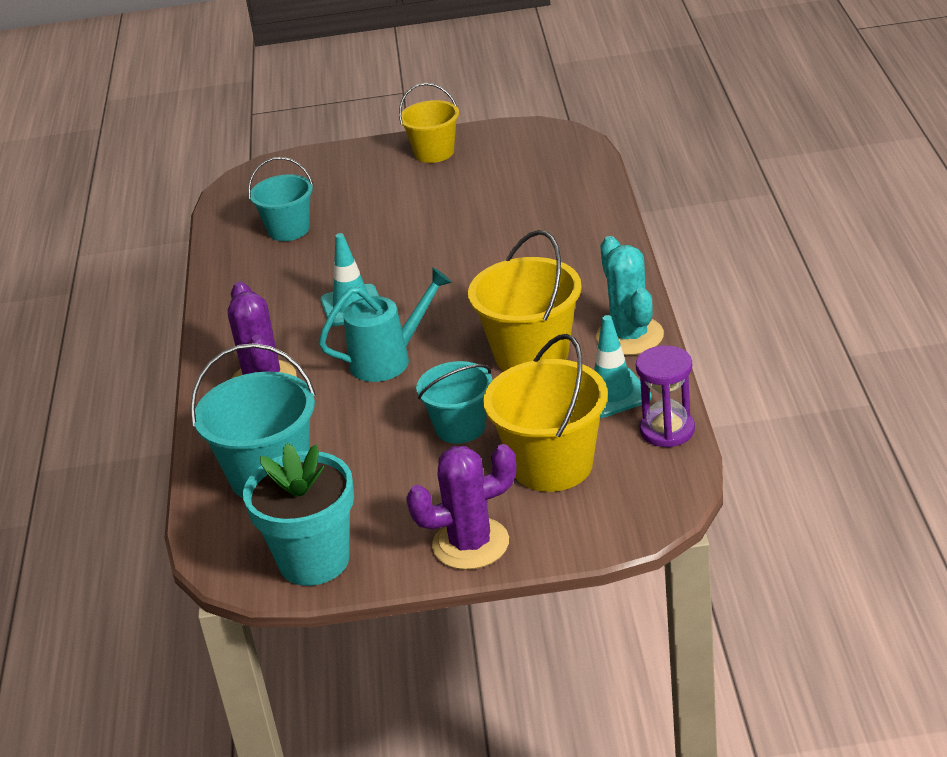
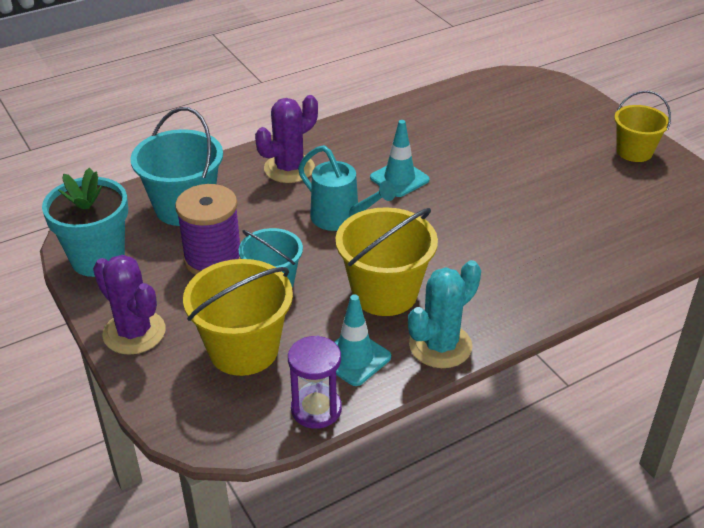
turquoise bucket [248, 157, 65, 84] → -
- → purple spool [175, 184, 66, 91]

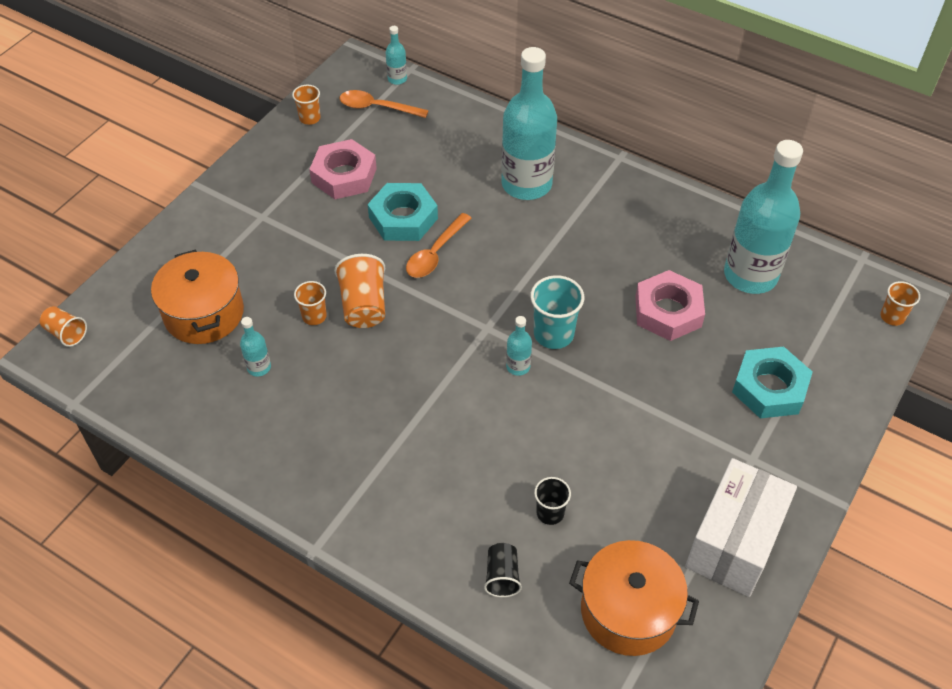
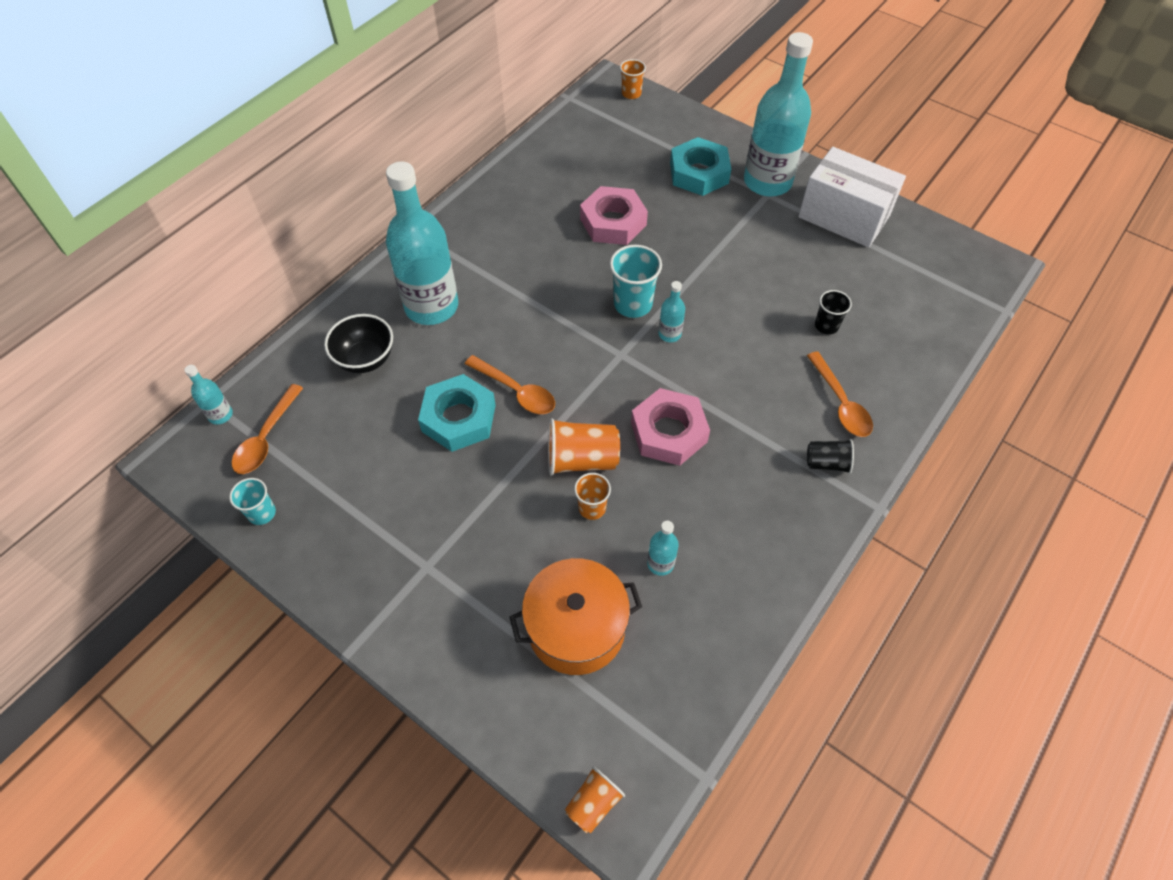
orange pot [569, 540, 130, 116] → -
- → black bowl [324, 314, 69, 59]
- → orange spoon [807, 351, 66, 86]
pink nut [309, 139, 68, 60] → pink nut [631, 388, 79, 78], relocated
black cup [484, 543, 38, 54] → black cup [807, 439, 47, 35], relocated
turquoise bottle [724, 140, 79, 154] → turquoise bottle [744, 32, 69, 165], relocated
orange cup [292, 85, 28, 40] → turquoise cup [229, 478, 47, 47]

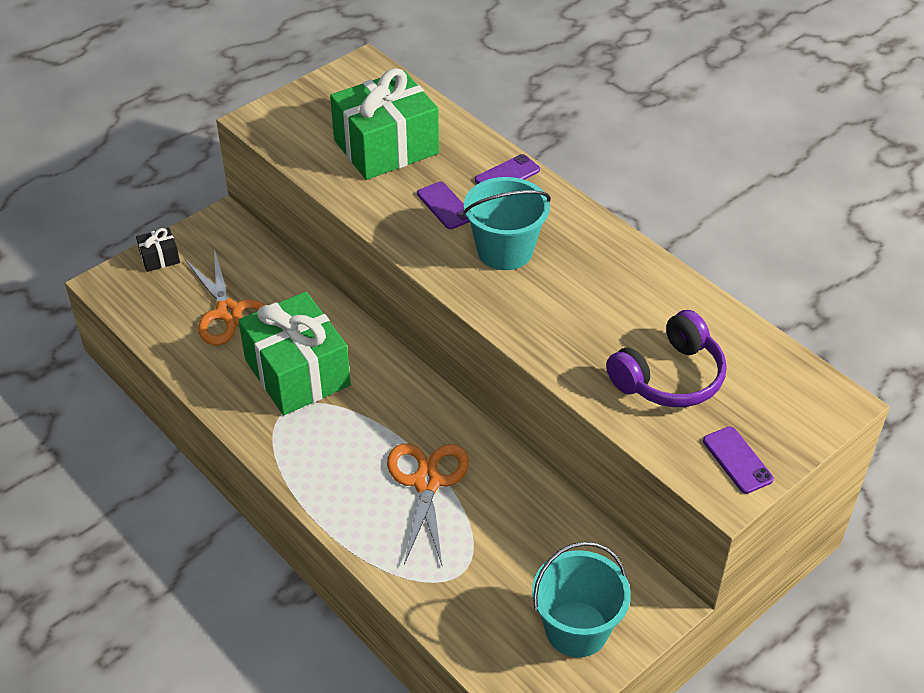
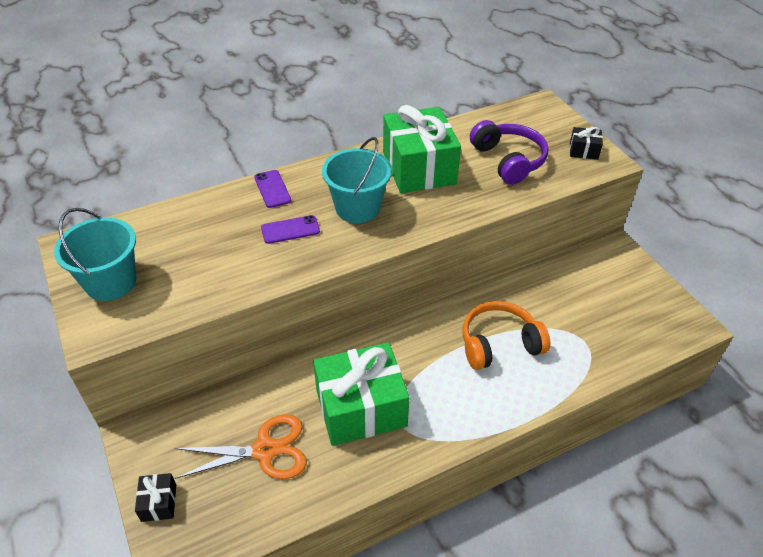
green gift [330, 68, 109, 112] → green gift [383, 105, 78, 88], relocated
turquoise bucket [532, 541, 99, 116] → turquoise bucket [54, 208, 82, 93], relocated
orange scissors [387, 443, 82, 122] → orange headphones [462, 301, 88, 69]
purple phone [703, 427, 71, 67] → black gift [570, 127, 33, 33]

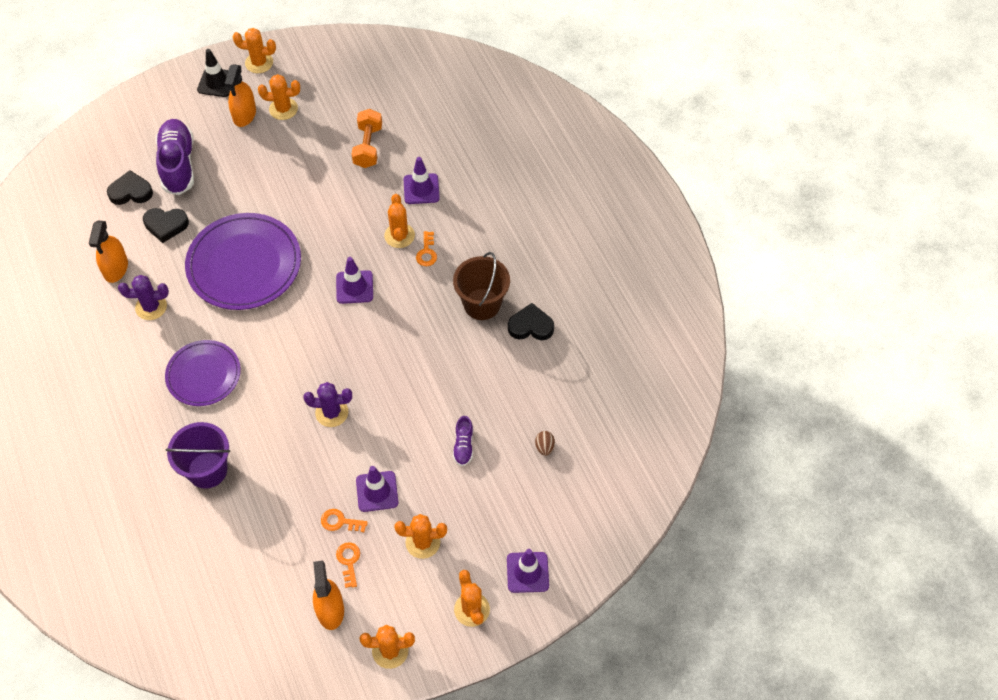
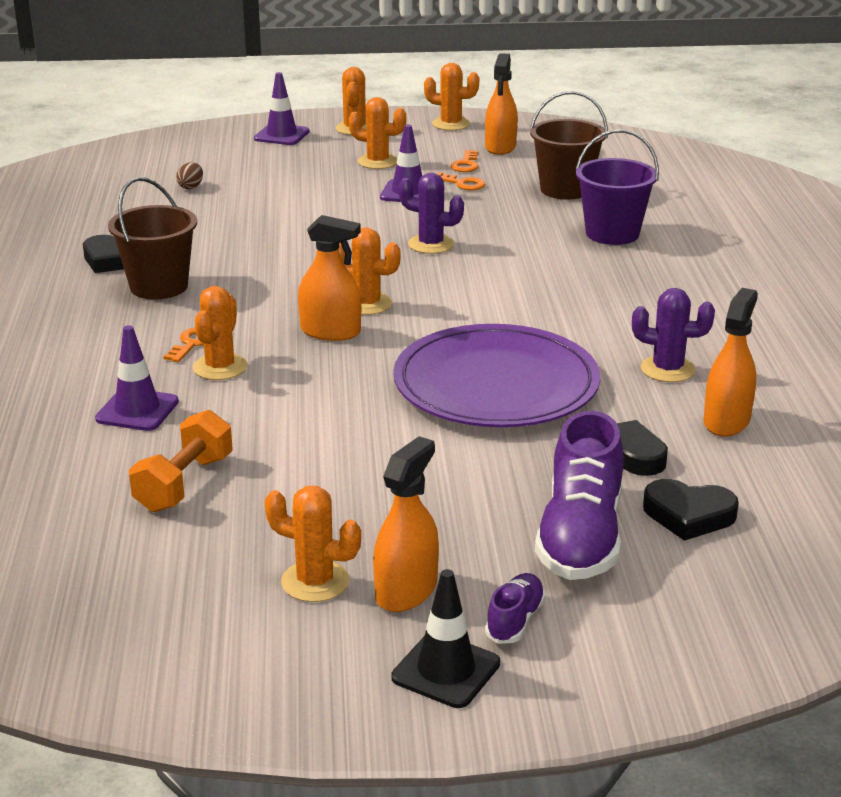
purple plate [165, 340, 76, 66] → -
- → brown bucket [530, 91, 78, 109]
orange cactus [233, 28, 43, 45] → orange cactus [338, 227, 62, 88], relocated
purple shoe [453, 416, 20, 50] → purple shoe [485, 573, 61, 71], relocated
purple traffic cone [336, 257, 37, 47] → orange spray bottle [298, 215, 63, 126]

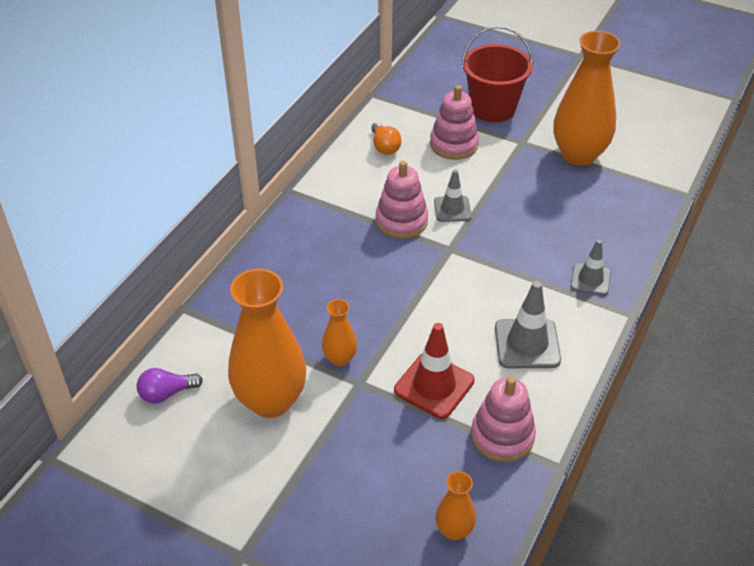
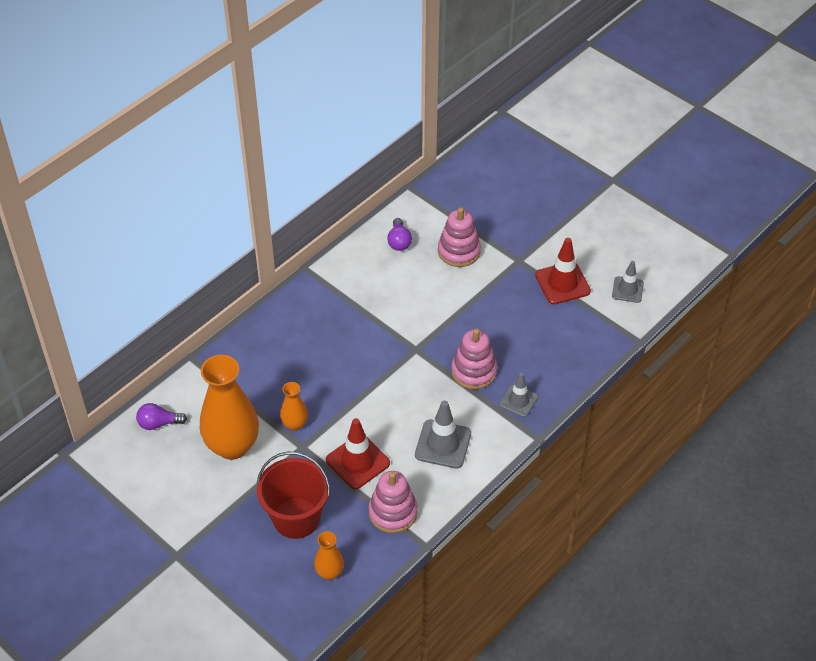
pink stacking toy [376, 161, 52, 78] → pink stacking toy [451, 328, 46, 61], relocated
grey traffic cone [434, 170, 38, 52] → grey traffic cone [612, 261, 32, 42], relocated
red bucket [461, 26, 72, 96] → red bucket [257, 452, 73, 87], relocated
orange vase [554, 31, 67, 135] → red traffic cone [535, 238, 56, 66]
orange light bulb [371, 122, 31, 33] → purple light bulb [387, 218, 25, 33]

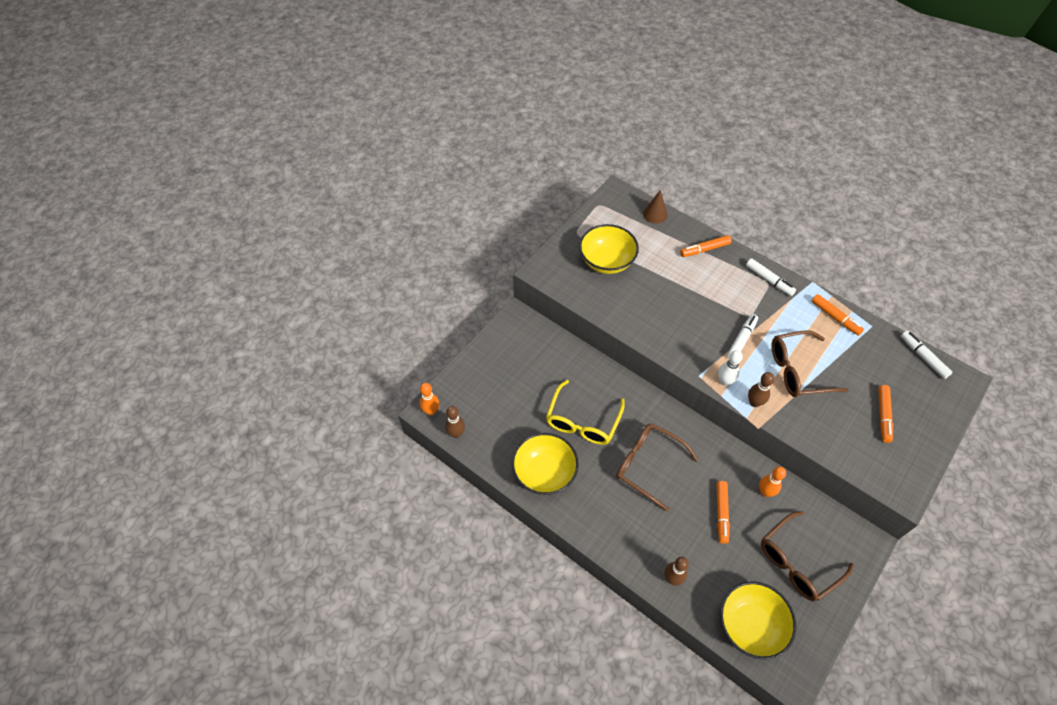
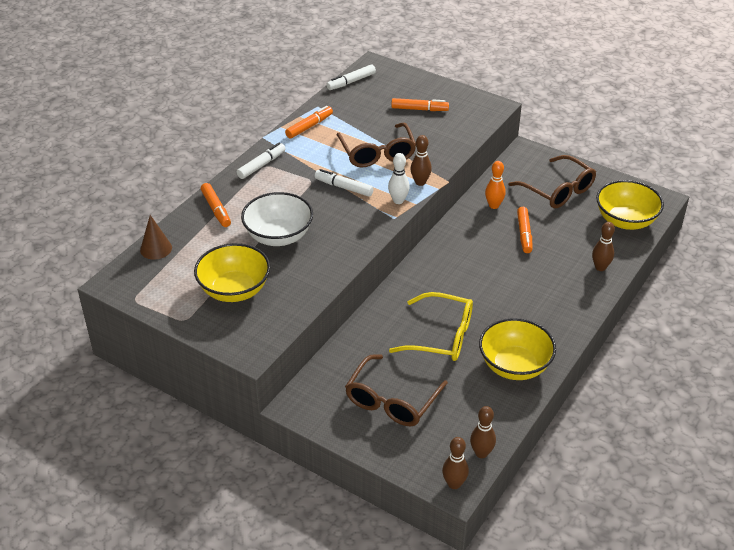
- → white bowl [241, 192, 72, 54]
brown glasses [616, 423, 83, 89] → brown glasses [345, 354, 103, 72], relocated
orange bowling pin [419, 383, 20, 32] → brown bowling pin [442, 437, 27, 52]
orange marker [717, 481, 13, 63] → orange marker [517, 207, 16, 46], 90 degrees clockwise

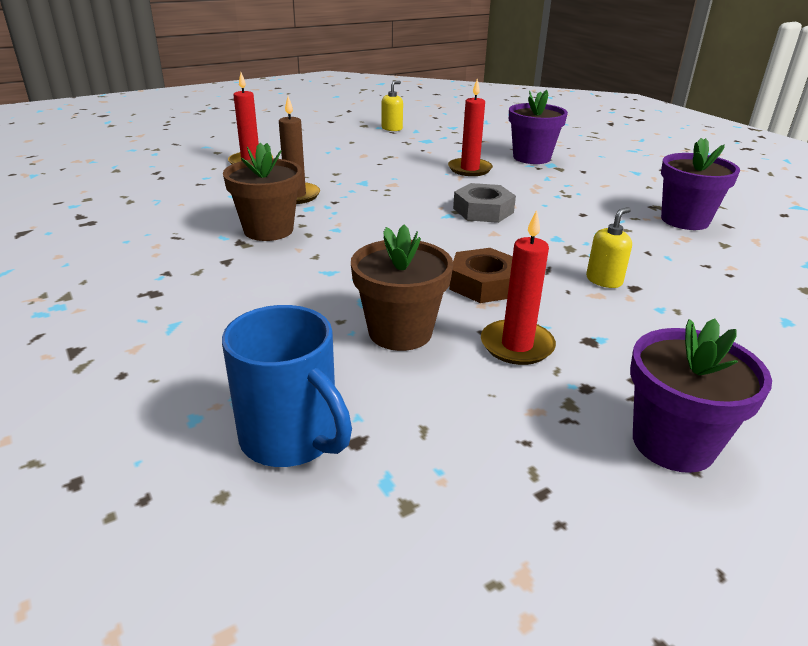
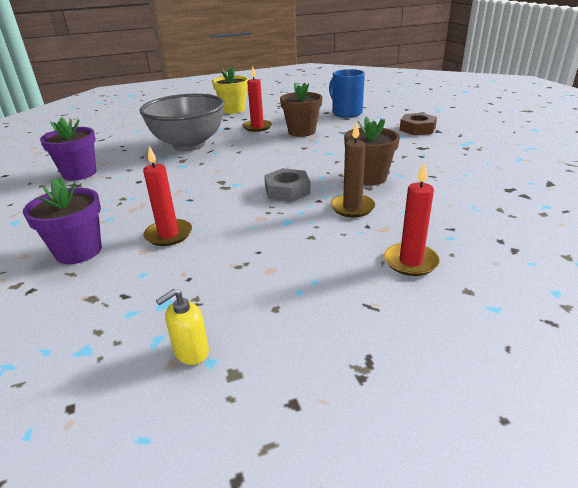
brown nut [449, 248, 64, 55] → brown nut [400, 113, 37, 22], relocated
grey nut [453, 183, 63, 40] → grey nut [264, 168, 47, 34], relocated
yellow soap dispenser [586, 207, 46, 81] → grey bowl [139, 94, 86, 57]
purple flower pot [630, 319, 142, 154] → yellow flower pot [212, 67, 37, 47]

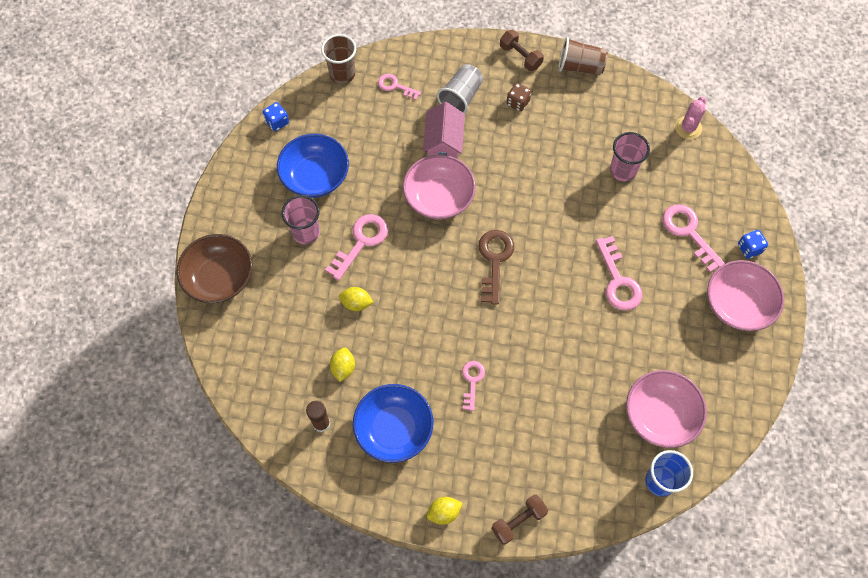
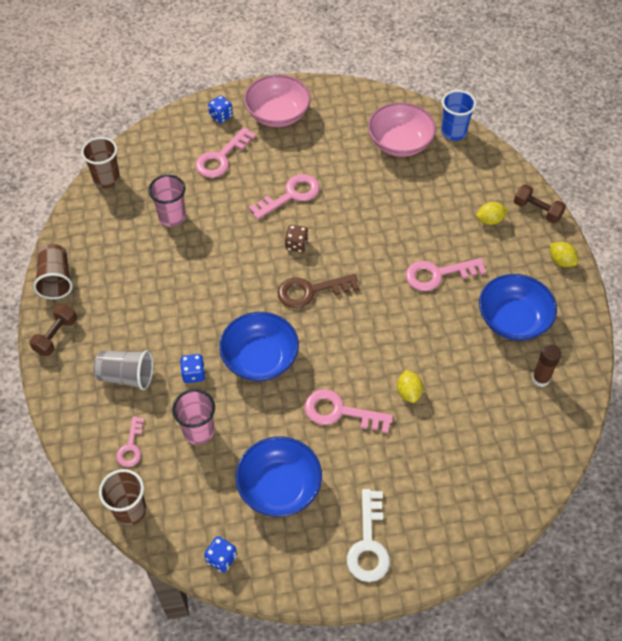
brown bowl [177, 234, 75, 69] → -
- → white key [347, 489, 43, 93]
pink cup [281, 195, 39, 49] → pink cup [172, 389, 43, 56], relocated
yellow lemon [330, 348, 25, 34] → yellow lemon [476, 202, 32, 23], relocated
brown dice [506, 83, 25, 29] → brown dice [285, 225, 24, 28], relocated
pink house [423, 102, 42, 57] → blue dice [180, 354, 26, 29]
pink cactus [675, 96, 31, 44] → brown cup [81, 137, 39, 52]
pink bowl [403, 155, 73, 65] → blue bowl [219, 312, 80, 69]
pink key [462, 361, 23, 50] → pink key [406, 258, 80, 33], x1.64

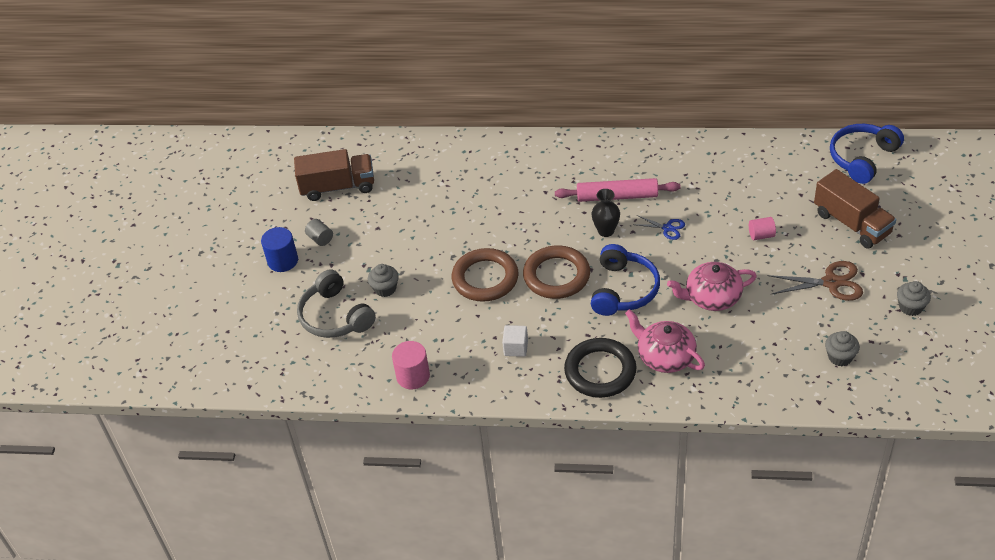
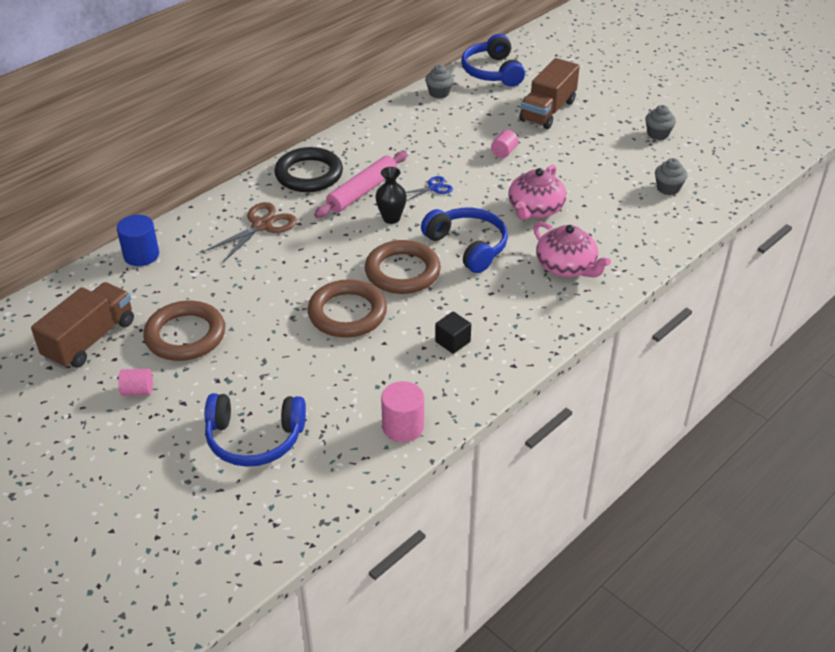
- → brown ring [143, 301, 82, 60]
blue cylinder [261, 227, 37, 45] → blue cylinder [117, 215, 42, 51], relocated
grey cupcake [368, 264, 31, 33] → grey cupcake [425, 65, 29, 34], relocated
black ring [564, 338, 73, 60] → black ring [274, 147, 69, 45], relocated
brown scissors [767, 261, 96, 40] → brown scissors [205, 202, 92, 60], relocated
grey headphones [297, 269, 79, 69] → blue headphones [205, 393, 101, 74]
grey cylinder [305, 219, 28, 27] → pink cylinder [118, 369, 35, 27]
white cube [502, 325, 26, 32] → black cube [435, 312, 36, 42]
pink teapot [625, 309, 80, 64] → pink teapot [533, 222, 78, 55], 120 degrees counterclockwise
brown truck [814, 169, 82, 80] → brown truck [519, 58, 61, 71], 120 degrees clockwise

